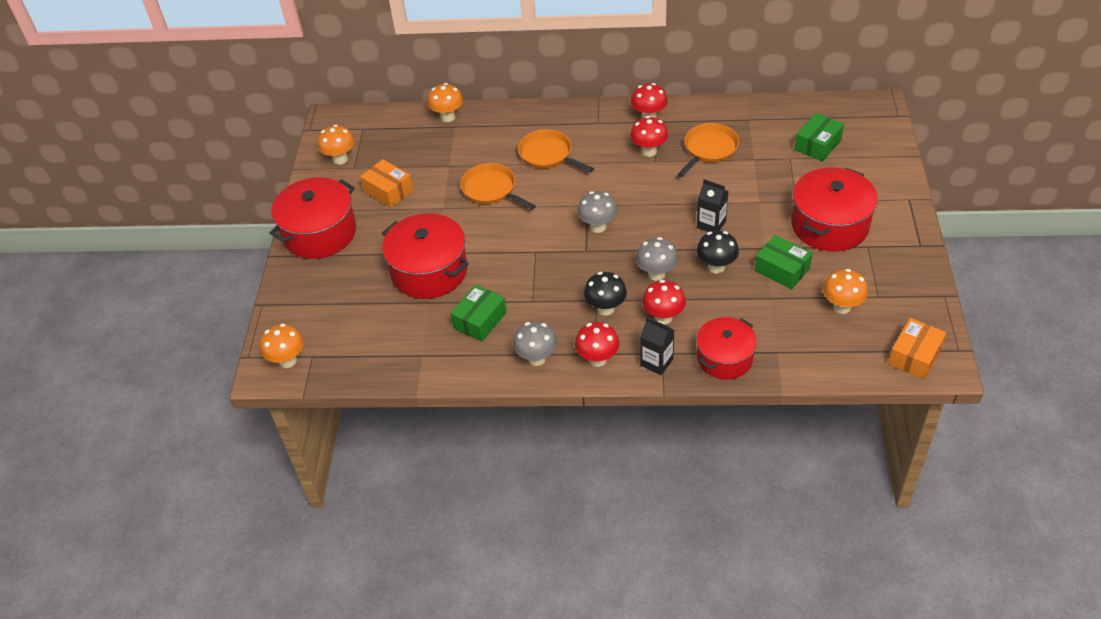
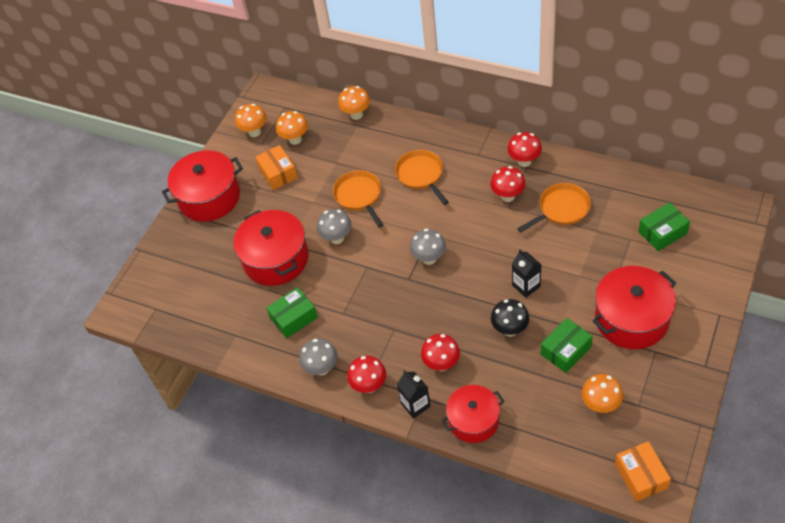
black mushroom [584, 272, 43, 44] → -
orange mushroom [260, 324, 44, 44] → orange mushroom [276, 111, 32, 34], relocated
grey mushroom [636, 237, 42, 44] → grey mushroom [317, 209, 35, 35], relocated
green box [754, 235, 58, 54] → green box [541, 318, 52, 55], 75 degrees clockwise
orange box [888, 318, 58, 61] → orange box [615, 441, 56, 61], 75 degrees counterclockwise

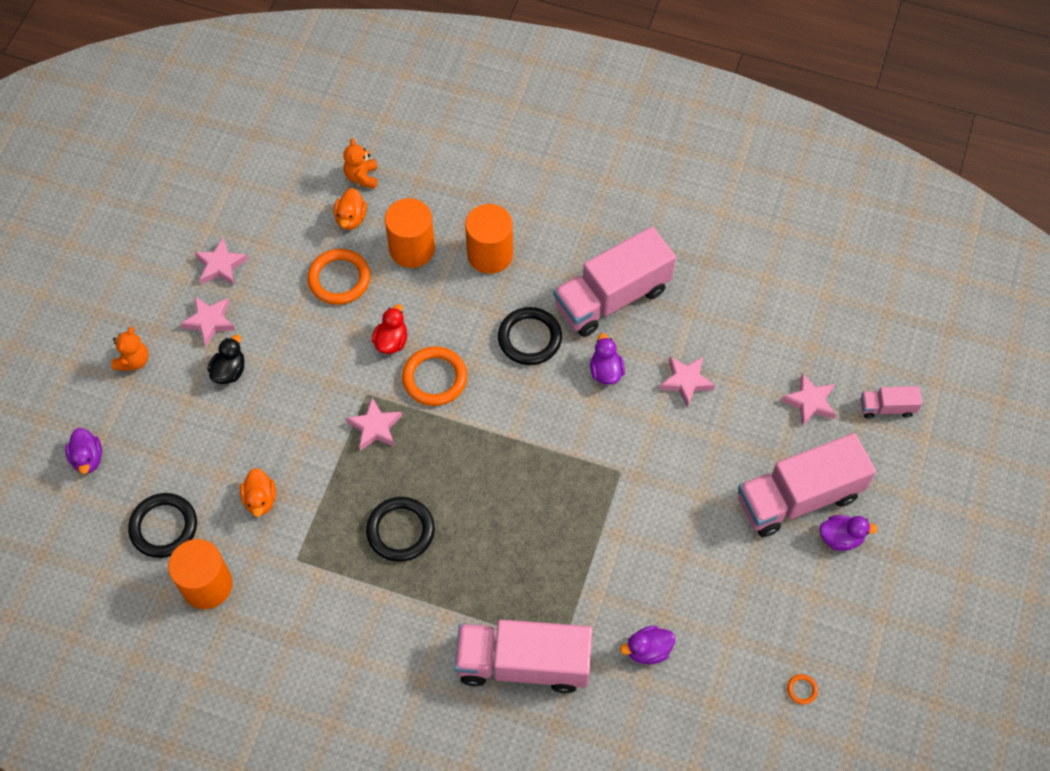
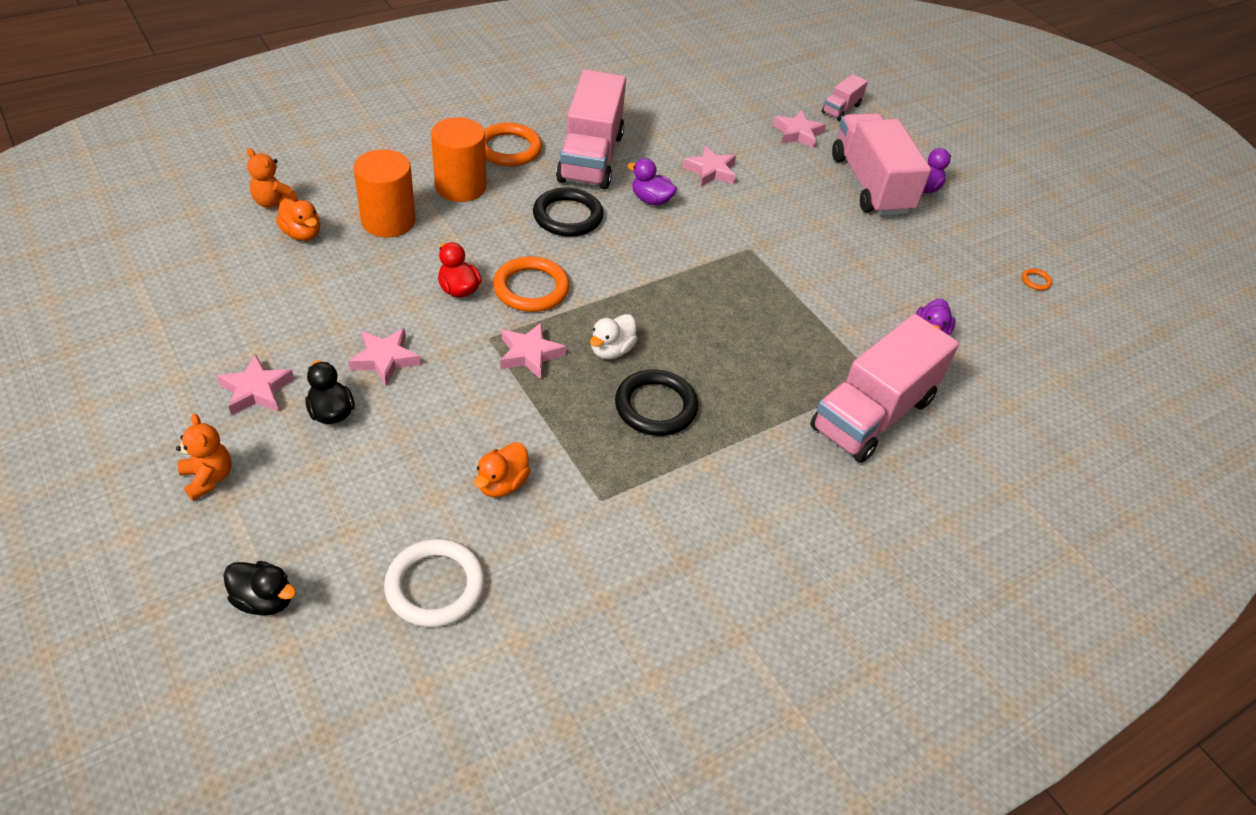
orange cylinder [168, 539, 65, 70] → -
- → white duck [590, 314, 48, 46]
pink star [194, 238, 54, 48] → pink star [348, 328, 73, 58], relocated
orange ring [307, 249, 64, 56] → orange ring [484, 123, 58, 44], relocated
purple duck [65, 428, 37, 46] → black duck [223, 561, 73, 55]
black ring [128, 493, 69, 65] → white ring [384, 539, 101, 88]
orange duck [240, 468, 36, 49] → orange duck [474, 442, 56, 55], 90 degrees clockwise
pink truck [738, 433, 138, 104] → pink truck [832, 113, 99, 103], 150 degrees clockwise

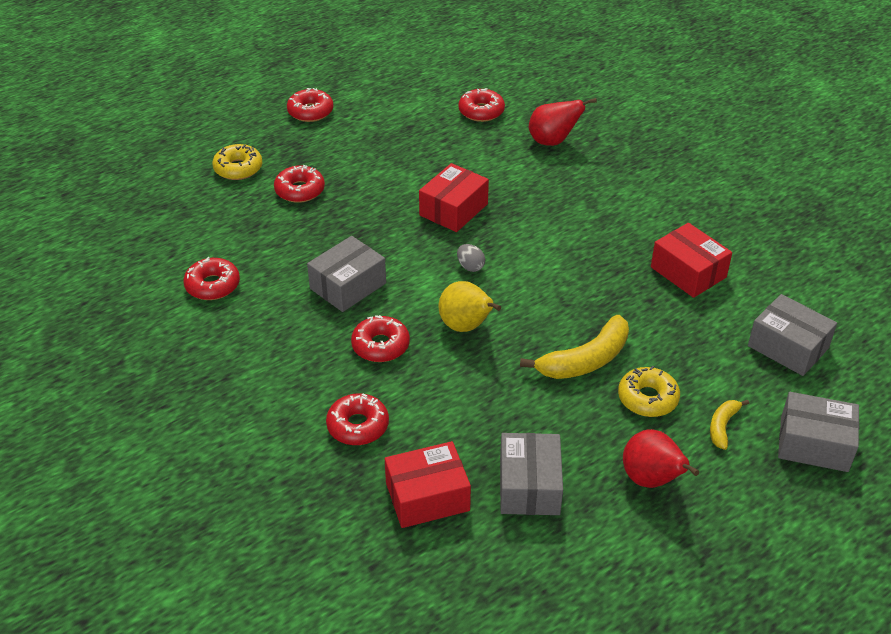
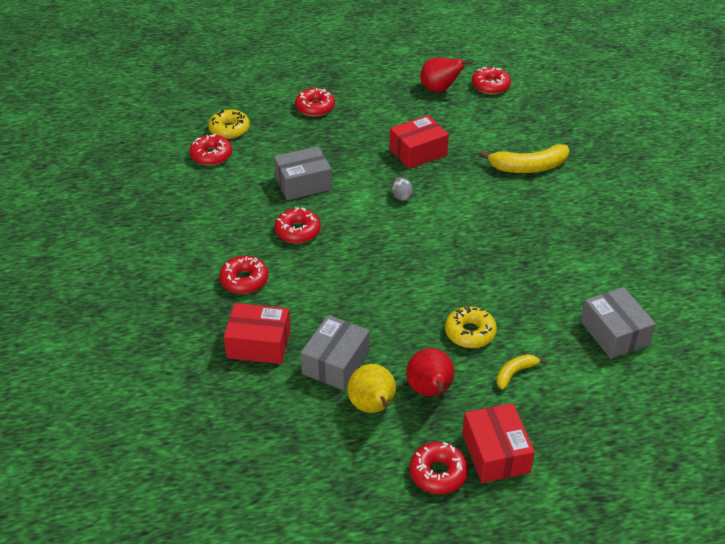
grey box [778, 392, 81, 80] → -
yellow donut [212, 144, 51, 36] → yellow donut [208, 109, 42, 30], relocated
red donut [287, 88, 46, 34] → red donut [410, 442, 58, 52], relocated
yellow pear [438, 281, 63, 51] → yellow pear [347, 364, 49, 49], relocated
yellow banana [520, 315, 109, 64] → yellow banana [479, 144, 91, 29], relocated
red pear [529, 98, 68, 48] → red pear [420, 58, 53, 34], relocated
red box [651, 223, 81, 75] → red box [462, 403, 73, 80], relocated

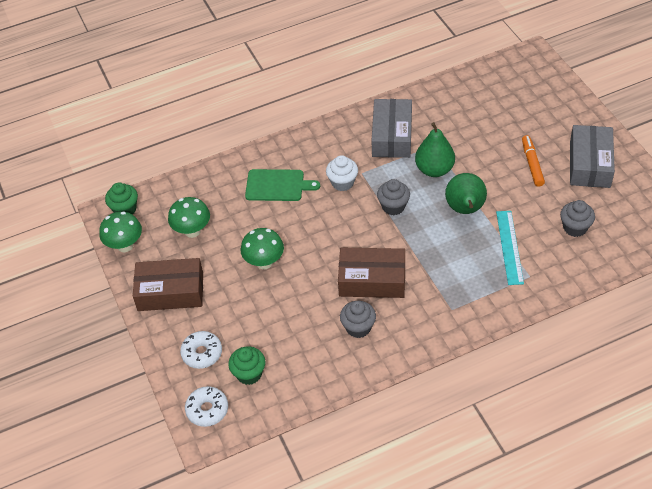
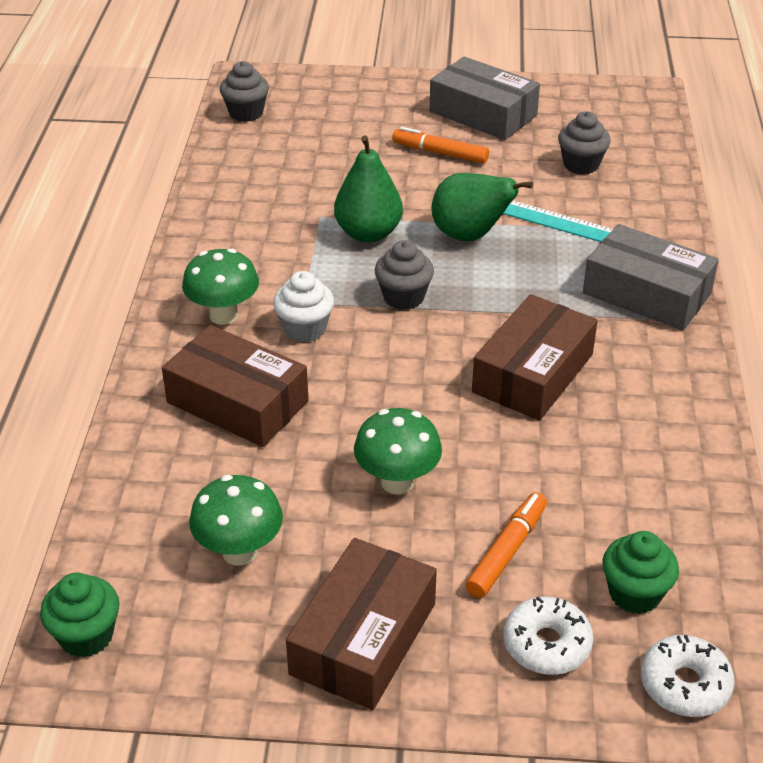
- → orange marker [465, 492, 82, 106]
green mushroom [99, 212, 43, 40] → green mushroom [182, 249, 77, 76], relocated
grey cupcake [340, 301, 36, 37] → grey cupcake [220, 61, 49, 61], relocated
grey box [372, 99, 40, 59] → grey box [583, 224, 136, 107], relocated
green cutting board [245, 169, 75, 32] → brown box [162, 325, 147, 122]

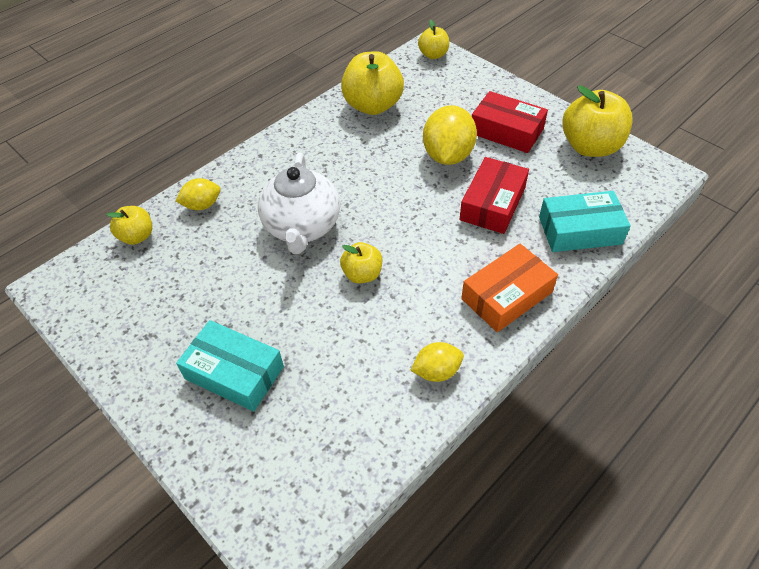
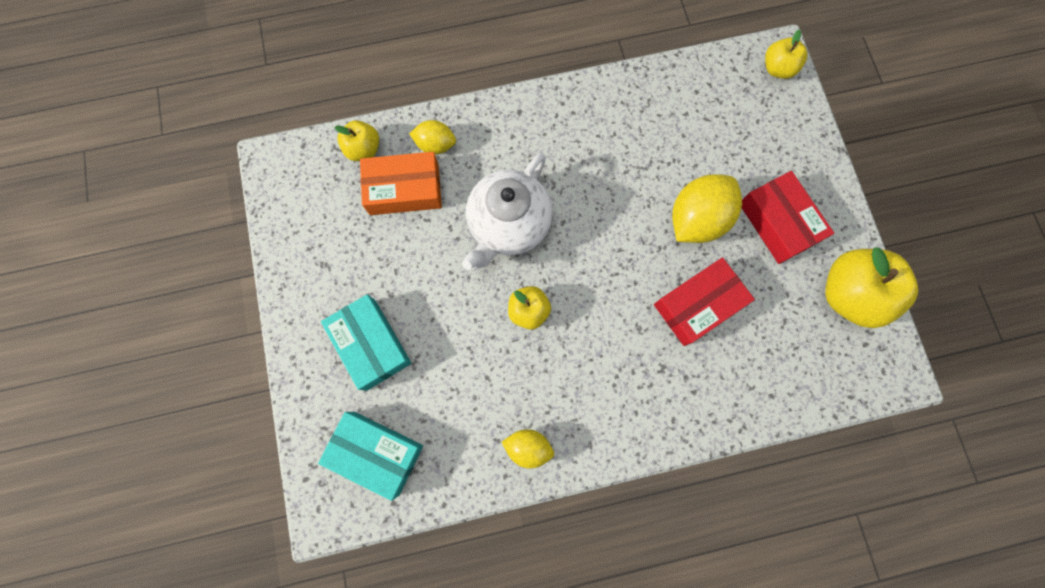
yellow apple [341, 51, 63, 64] → -
orange box [461, 244, 97, 88] → orange box [360, 152, 82, 63], relocated
turquoise box [539, 191, 92, 61] → turquoise box [318, 412, 105, 89], relocated

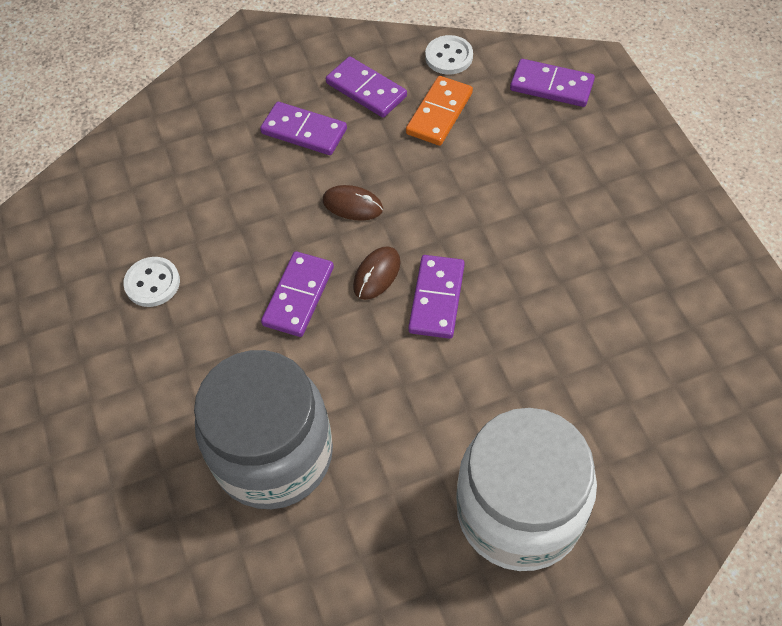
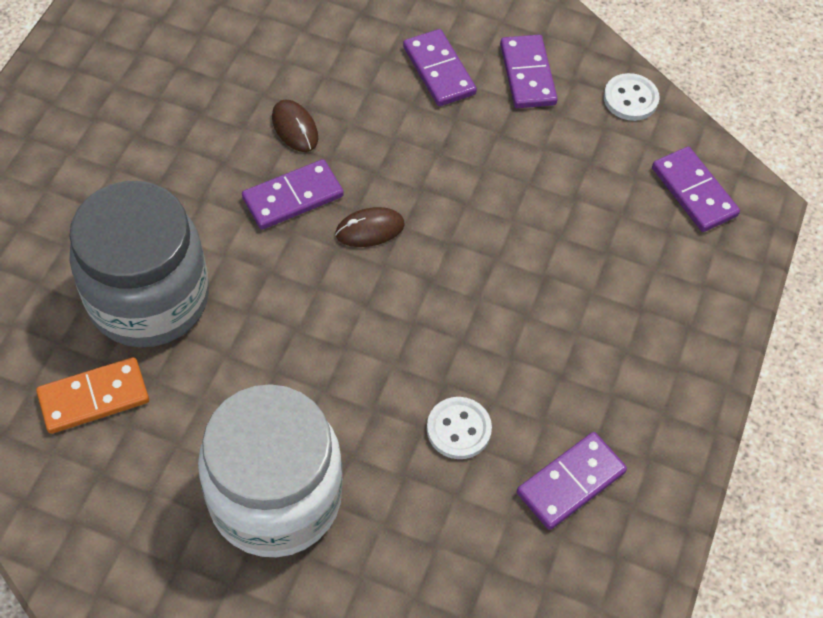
white button [123, 257, 57, 50] → white button [427, 397, 65, 62], relocated
brown mouse [322, 185, 61, 36] → brown mouse [272, 99, 46, 53], relocated
orange domino [406, 76, 67, 70] → orange domino [36, 357, 113, 77], relocated
purple domino [408, 255, 57, 84] → purple domino [517, 432, 110, 98], relocated

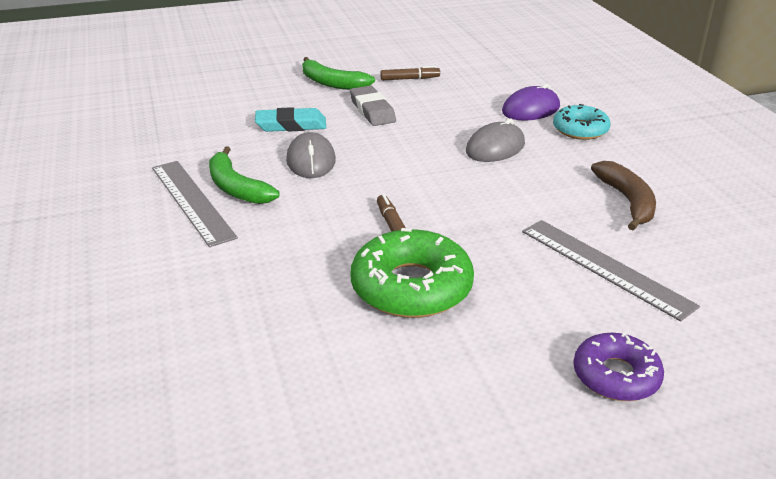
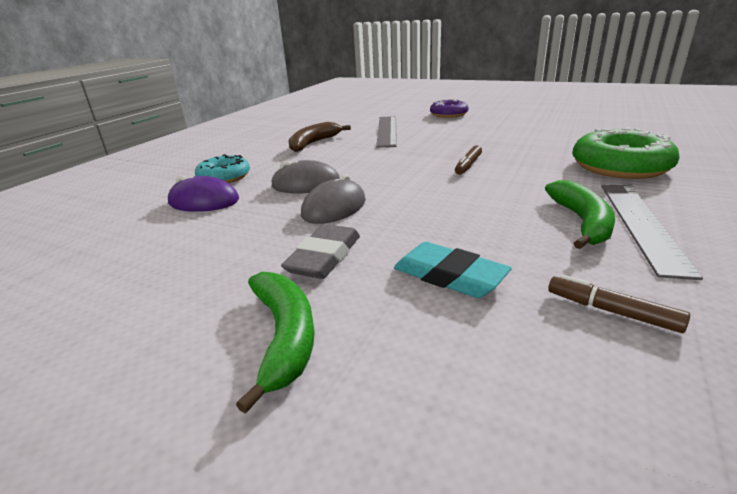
grey mouse [286, 132, 50, 46] → grey mouse [301, 174, 65, 50], relocated
green donut [350, 228, 124, 90] → green donut [572, 128, 107, 51], relocated
brown marker [380, 66, 60, 14] → brown marker [548, 274, 142, 59], relocated

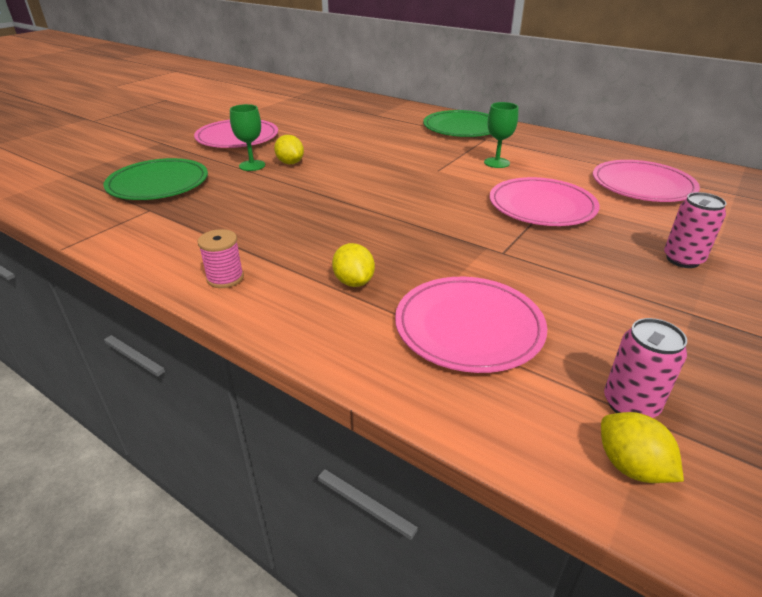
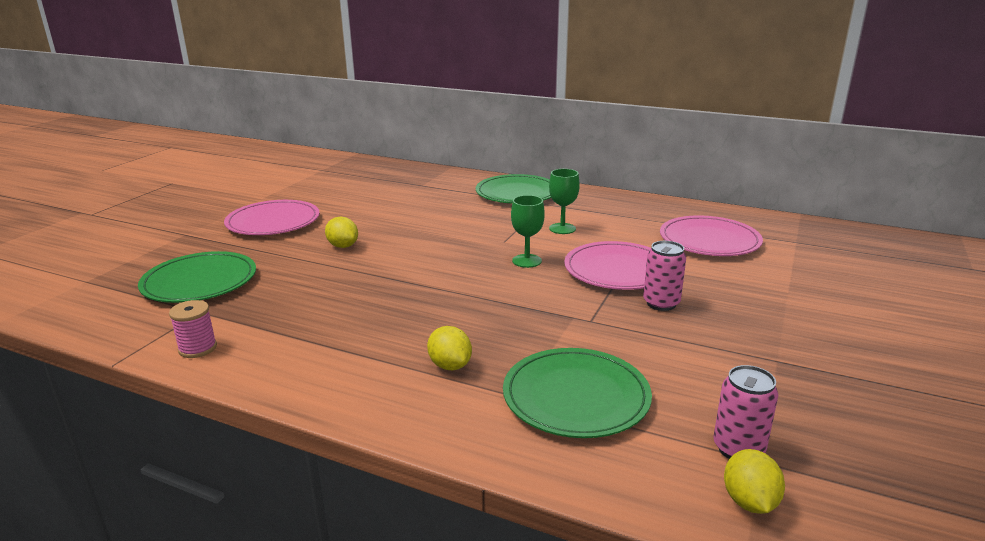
pink spool [198, 229, 46, 59] → pink spool [169, 300, 48, 58], relocated
green goblet [230, 104, 35, 67] → green goblet [511, 195, 34, 73], relocated
pink can [664, 192, 62, 76] → pink can [643, 241, 43, 70], relocated
pink plate [395, 277, 152, 96] → green plate [503, 348, 149, 90]
yellow lemon [601, 412, 83, 71] → yellow lemon [724, 449, 61, 65], 45 degrees clockwise

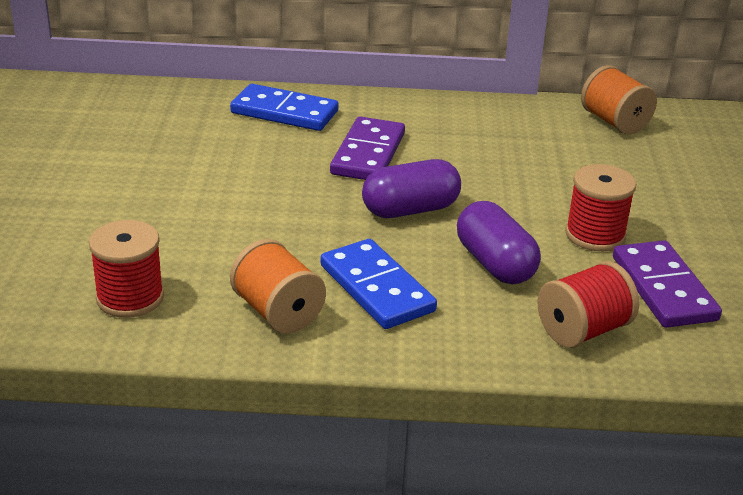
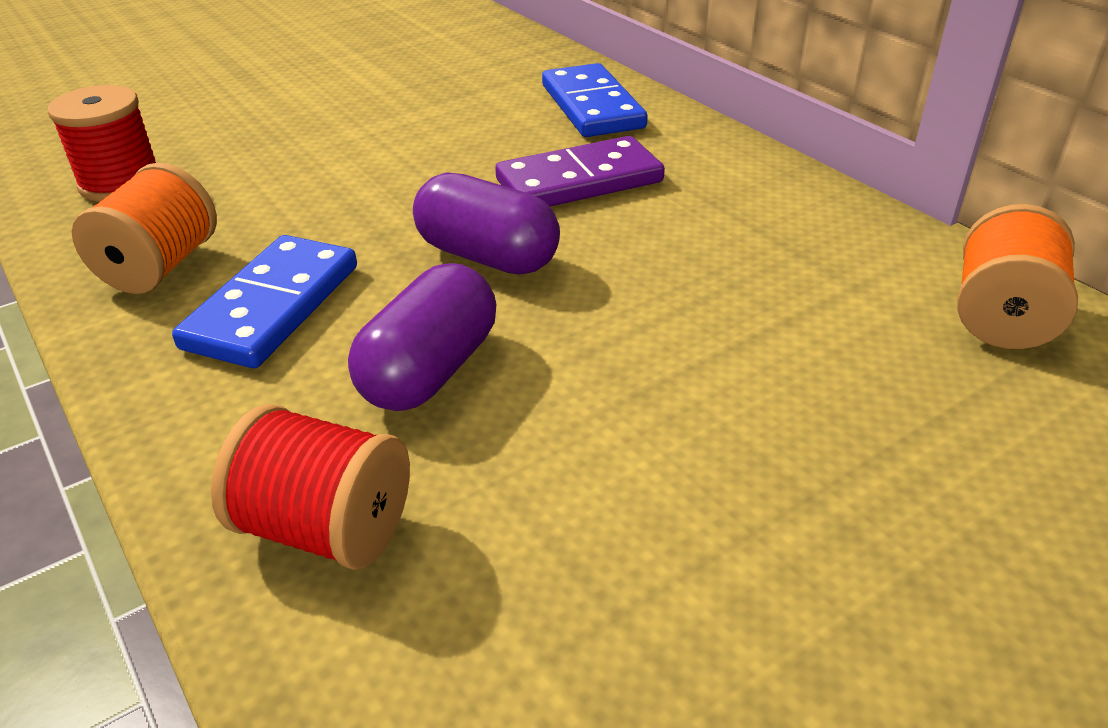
red spool [565, 164, 71, 87] → -
purple domino [613, 240, 109, 88] → -

